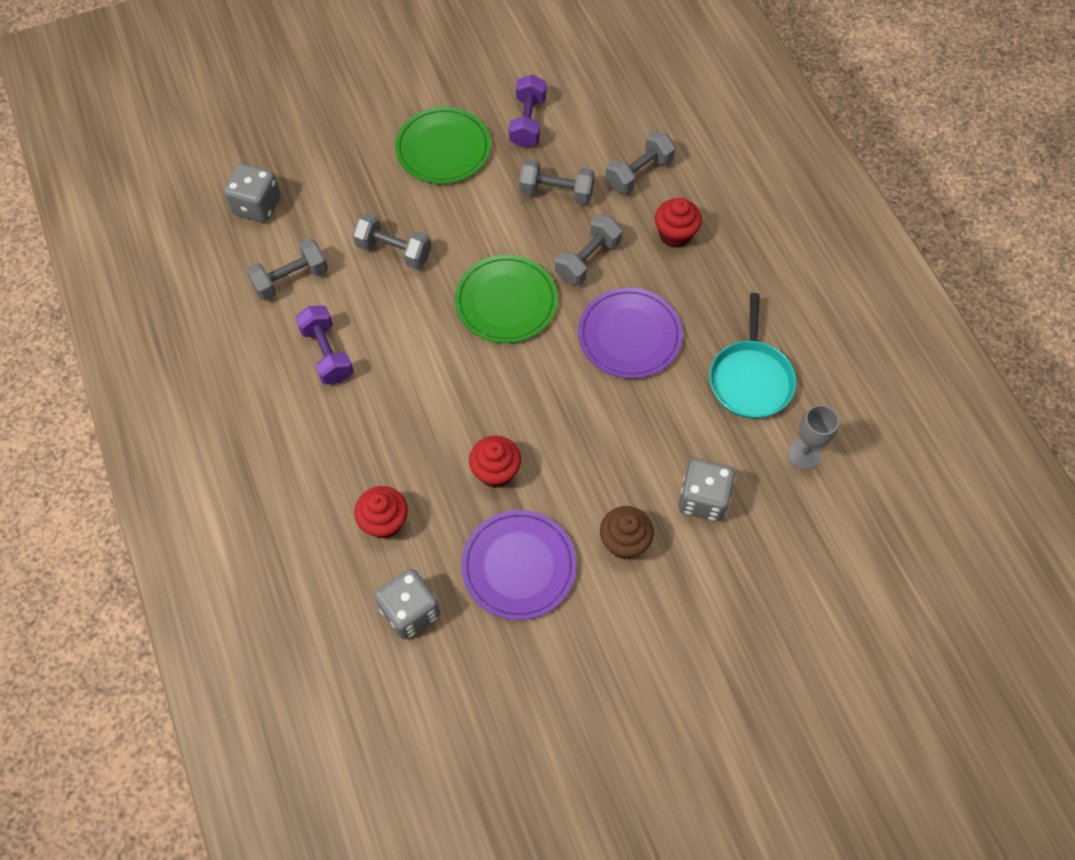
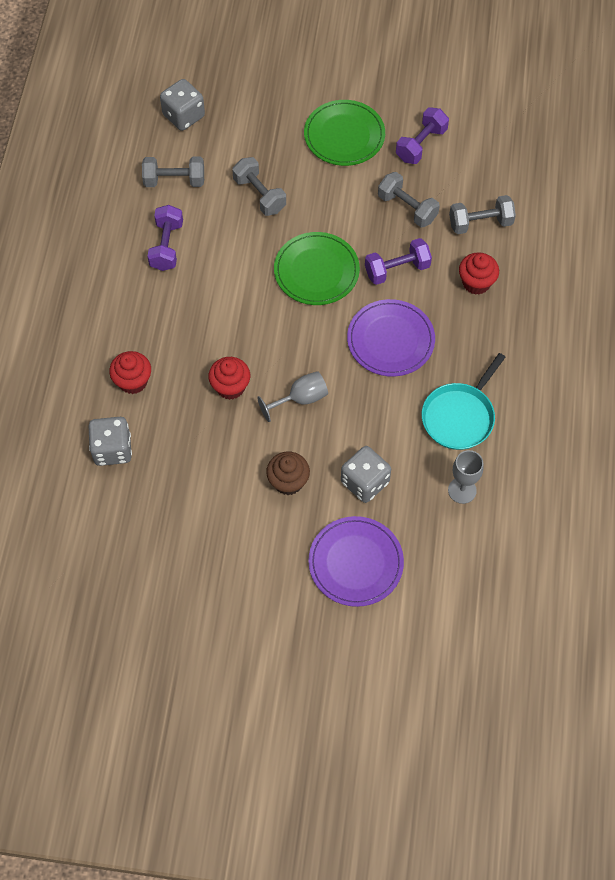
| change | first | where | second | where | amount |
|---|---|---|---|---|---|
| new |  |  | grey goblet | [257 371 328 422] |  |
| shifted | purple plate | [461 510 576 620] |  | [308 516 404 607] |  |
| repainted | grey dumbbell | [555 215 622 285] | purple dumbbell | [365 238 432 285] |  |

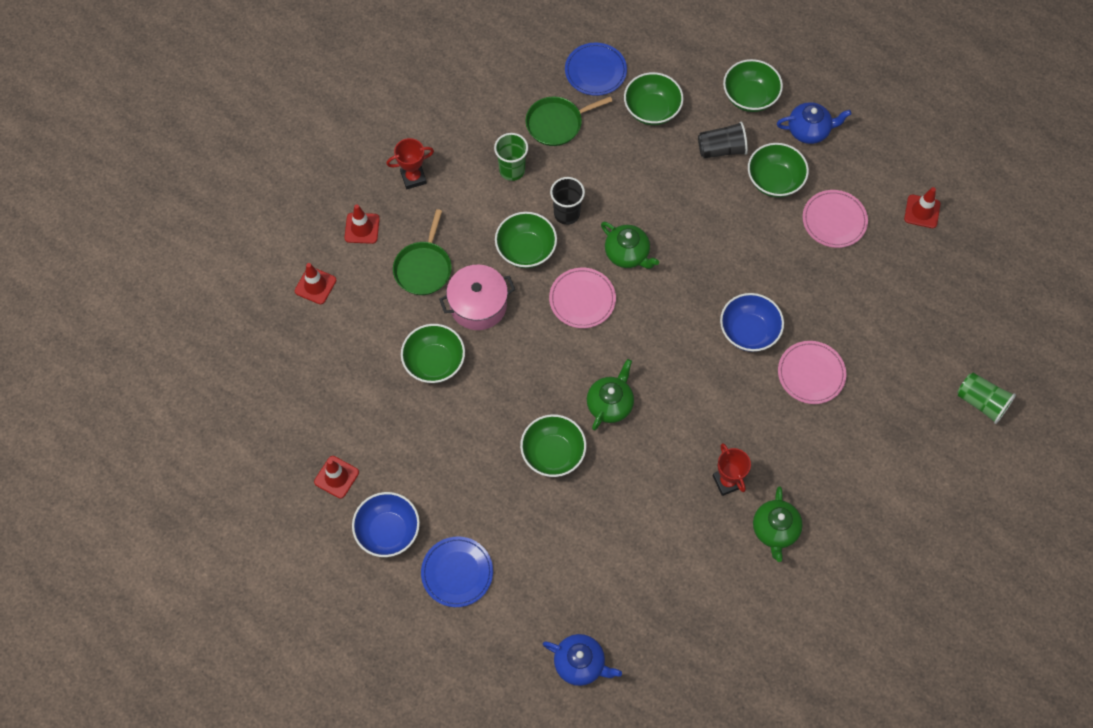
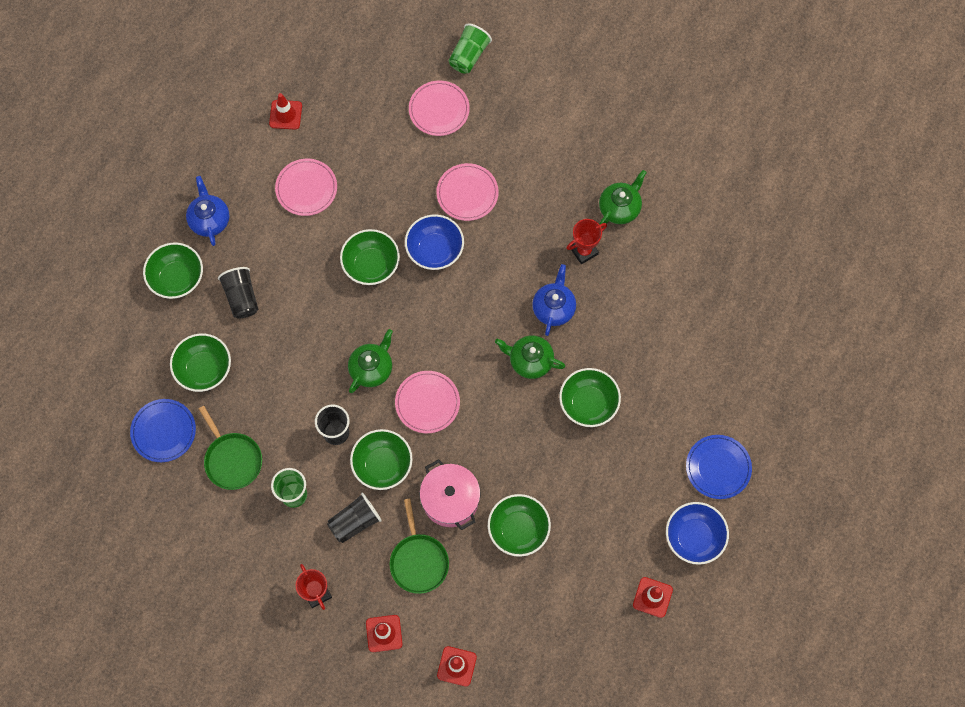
| change | first | where | second | where | amount |
|---|---|---|---|---|---|
| new |  |  | black cup | [327 492 382 543] |  |
| new |  |  | pink plate | [409 81 470 136] |  |
| shifted | blue teapot | [543 634 622 686] |  | [532 264 576 336] |  |
| shifted | green bowl | [748 143 809 198] |  | [340 229 400 285] |  |
| rotated | green pan | [393 209 451 295] |  | [389 499 449 594] | 75 degrees clockwise |
| rotated | green teapot | [753 486 803 562] |  | [599 170 647 228] | 45 degrees counterclockwise |

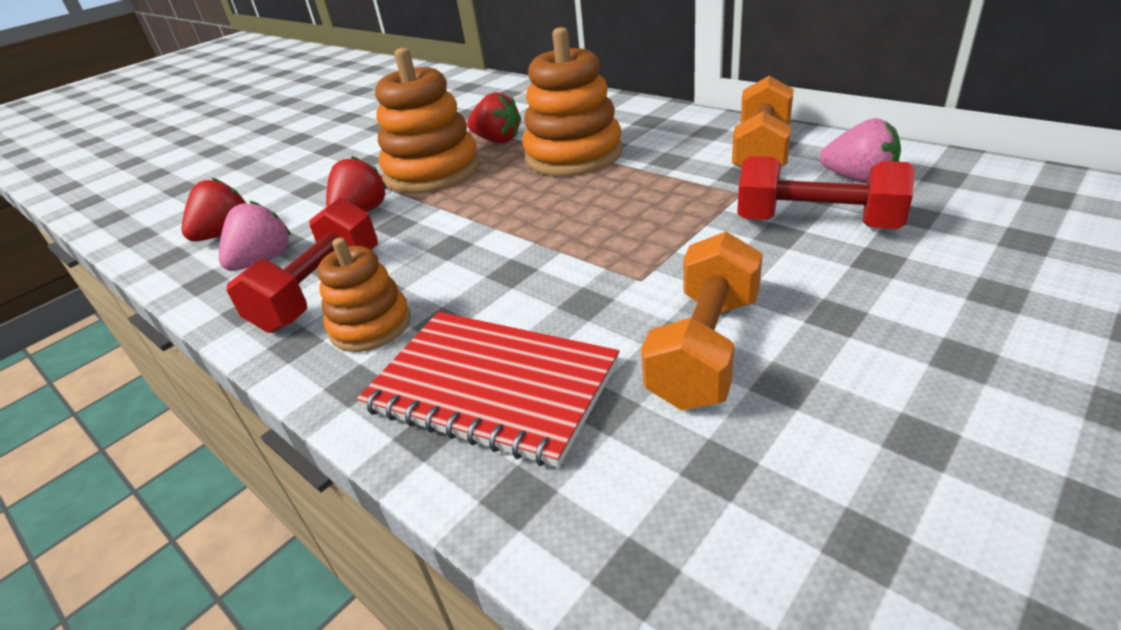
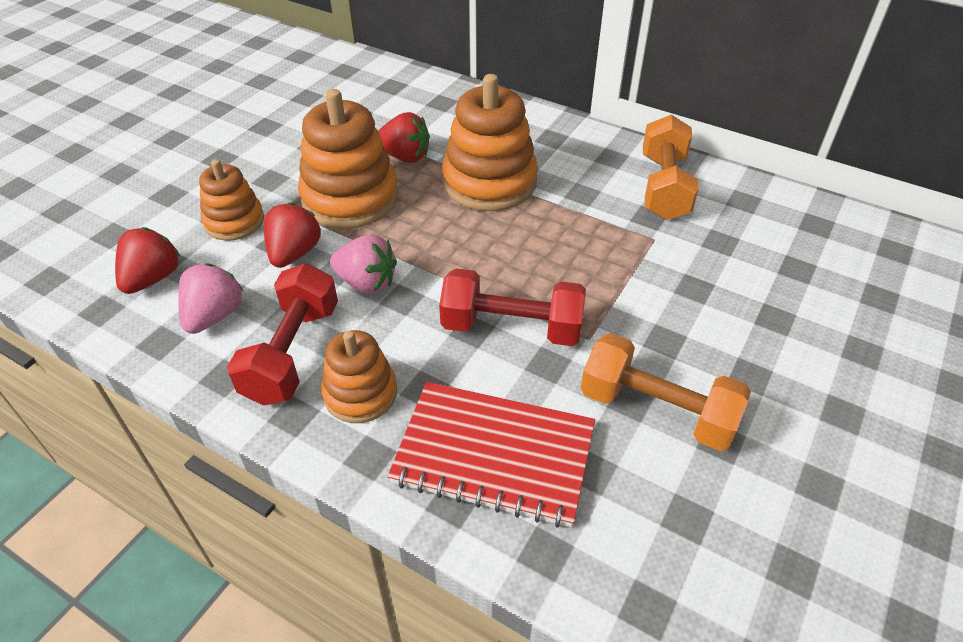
| change | first | where | second | where | amount |
|---|---|---|---|---|---|
| new |  |  | orange stacking toy | [199 159 264 241] |  |
| shifted | red dumbbell | [737 156 915 229] |  | [439 268 586 346] |  |
| shifted | pink strawberry | [820 118 901 184] |  | [330 234 397 294] |  |
| rotated | orange dumbbell | [641 231 763 410] |  | [581 333 751 451] | 75 degrees counterclockwise |

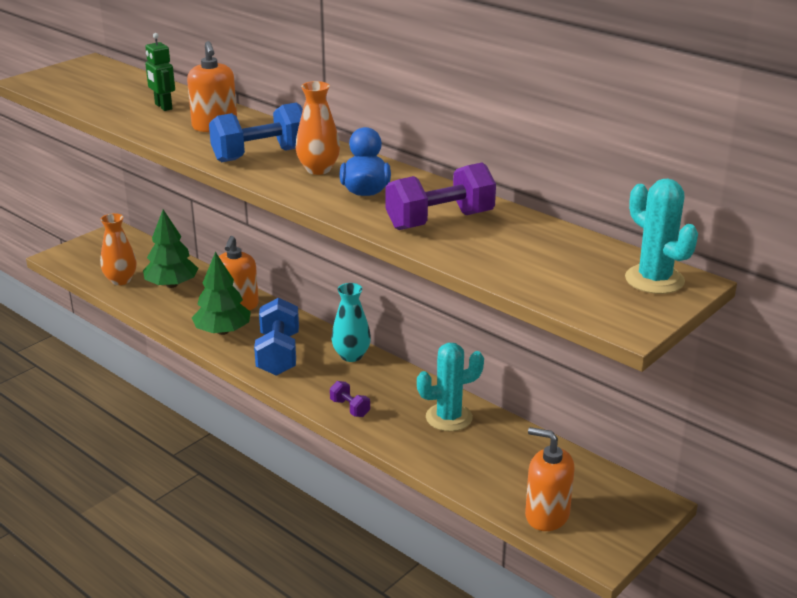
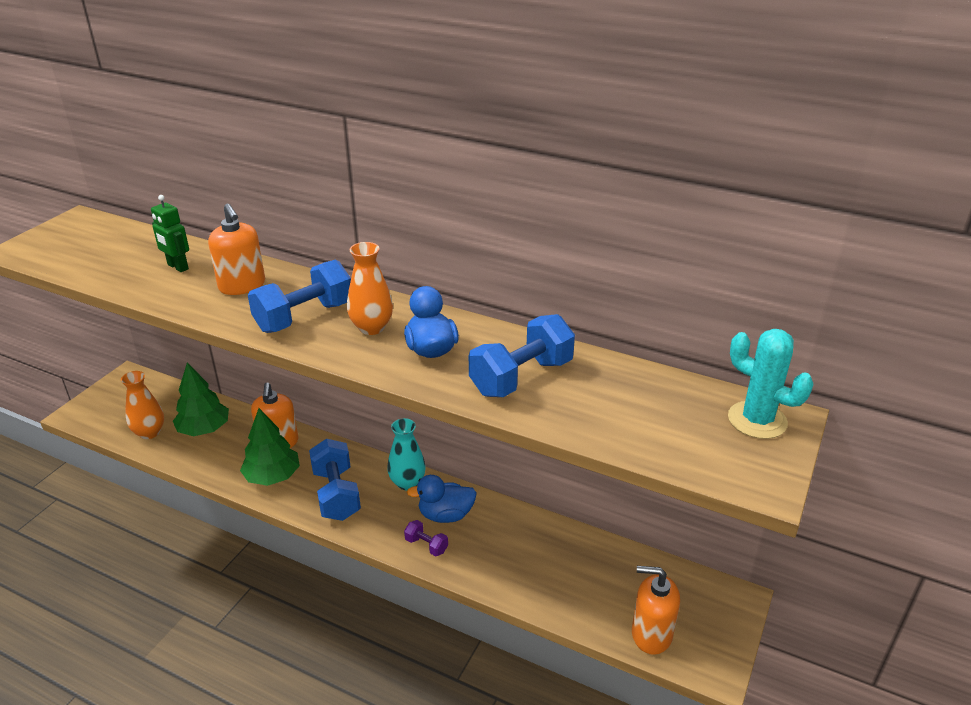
| change | first | where | second | where | amount |
|---|---|---|---|---|---|
| gone | turquoise cactus | [417 343 484 431] |  |  |  |
| new |  |  | blue duck | [407 475 477 523] |  |
| repainted | purple dumbbell | [385 162 496 230] | blue dumbbell | [469 314 575 397] |  |

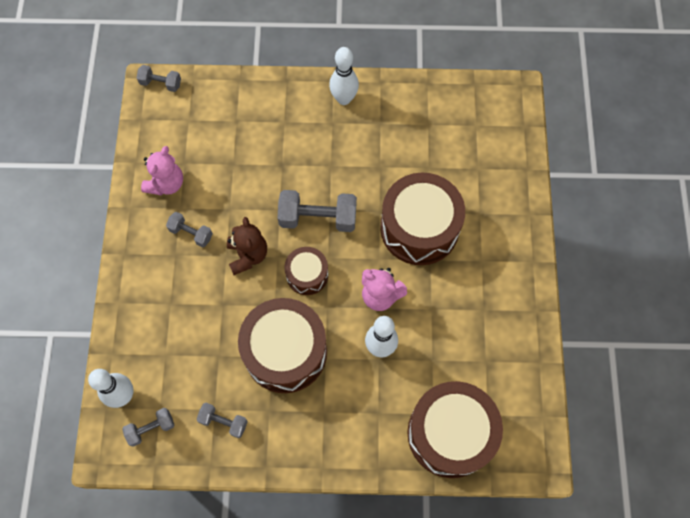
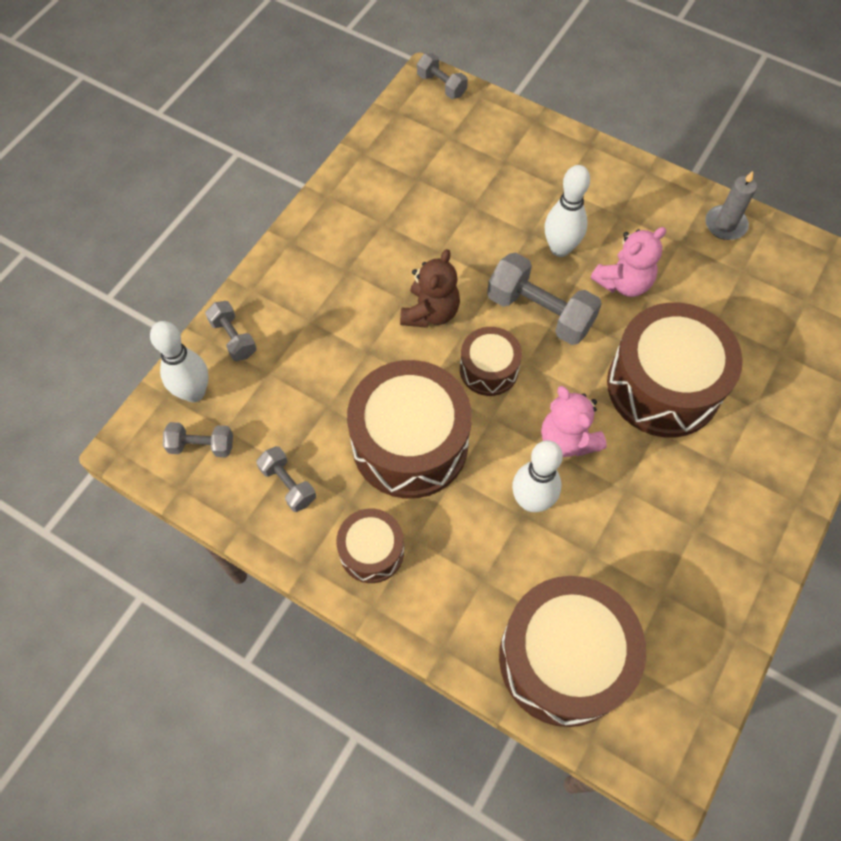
| change | first | where | second | where | amount |
|---|---|---|---|---|---|
| new |  |  | brown drum | [336 509 404 583] |  |
| new |  |  | grey candle | [705 171 757 240] |  |
| shifted | pink teddy bear | [141 146 183 195] |  | [591 227 666 297] |  |
| shifted | grey dumbbell | [166 212 213 248] |  | [205 301 257 361] |  |
| shifted | white bowling pin | [329 47 359 105] |  | [545 165 590 257] |  |

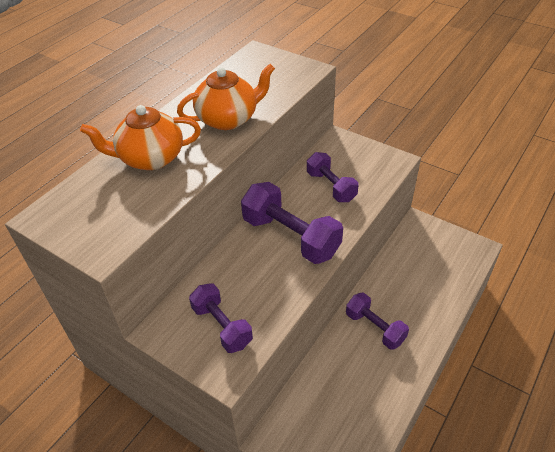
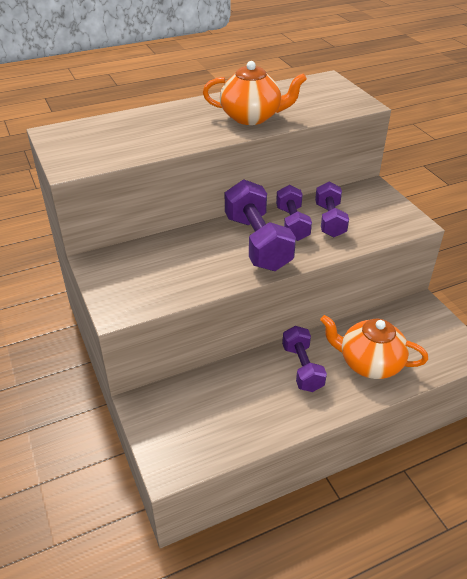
| change | first | where | second | where | amount |
|---|---|---|---|---|---|
| shifted | orange teapot | [80 105 201 170] |  | [320 315 428 379] |  |
| shifted | purple dumbbell | [189 283 253 353] |  | [276 185 312 241] |  |

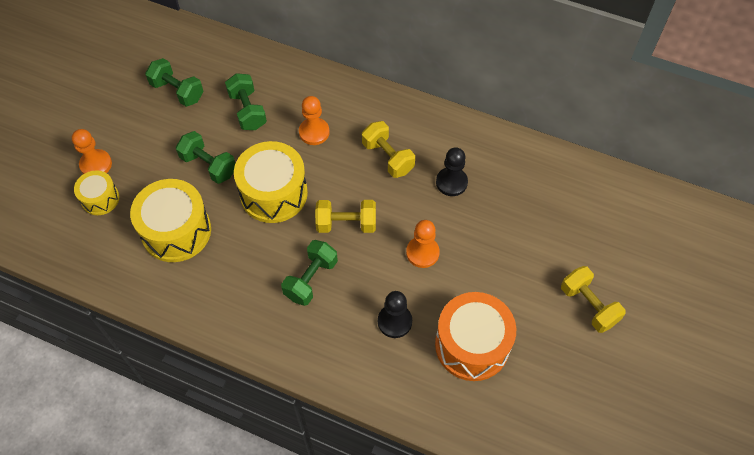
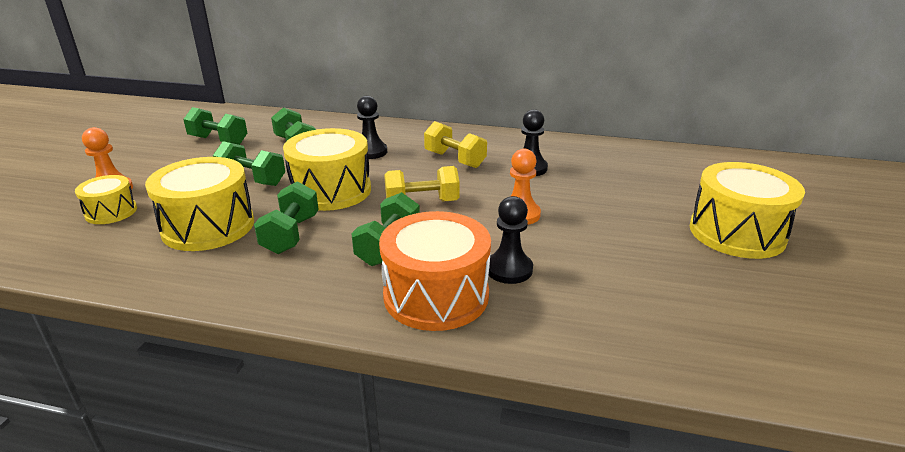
| change | first | where | second | where | amount |
|---|---|---|---|---|---|
| new |  |  | green dumbbell | [254 181 319 254] |  |
| shifted | orange drum | [435 292 516 381] |  | [379 211 491 331] |  |
| swapped | yellow dumbbell | [561 266 626 333] | yellow drum | [690 162 805 259] |  |
| repainted | orange pawn | [299 96 330 145] | black pawn | [357 96 387 159] |  |

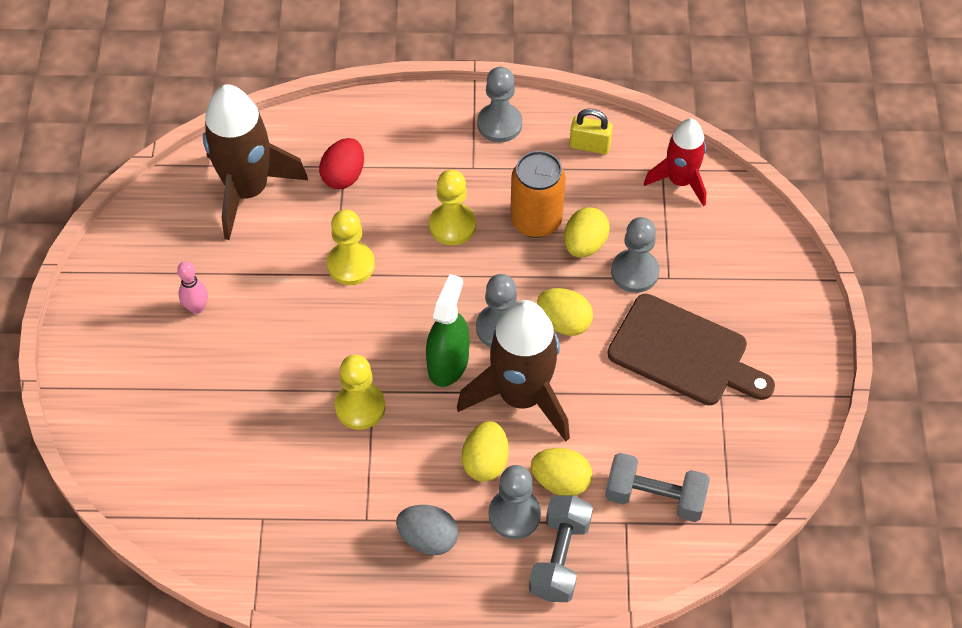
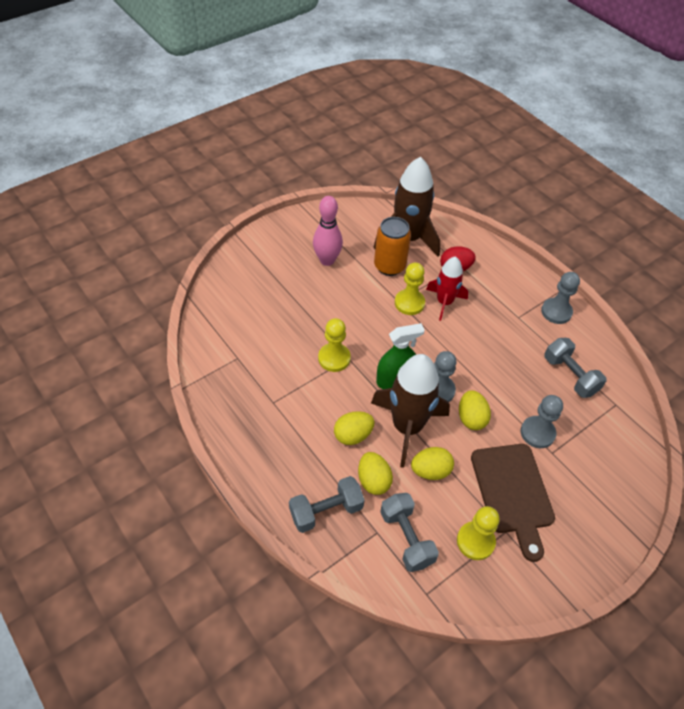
| change | first | where | second | where | amount |
|---|---|---|---|---|---|
| gone | grey egg | [396 505 458 555] |  |  |  |
| gone | grey pawn | [489 465 541 539] |  |  |  |
| gone | yellow padlock | [570 109 613 154] |  |  |  |
| new |  |  | grey dumbbell | [544 338 607 398] |  |
| shifted | yellow pawn | [429 170 476 245] |  | [457 506 500 560] |  |
| shifted | orange can | [510 151 566 238] |  | [374 217 411 276] |  |
| shifted | yellow egg | [564 207 610 257] |  | [411 447 454 480] |  |
| shifted | red rocket | [644 118 706 206] |  | [426 256 468 321] |  |
| scaled | pink bowling pin | [177 261 208 314] |  | [313 196 343 266] | x1.71 |

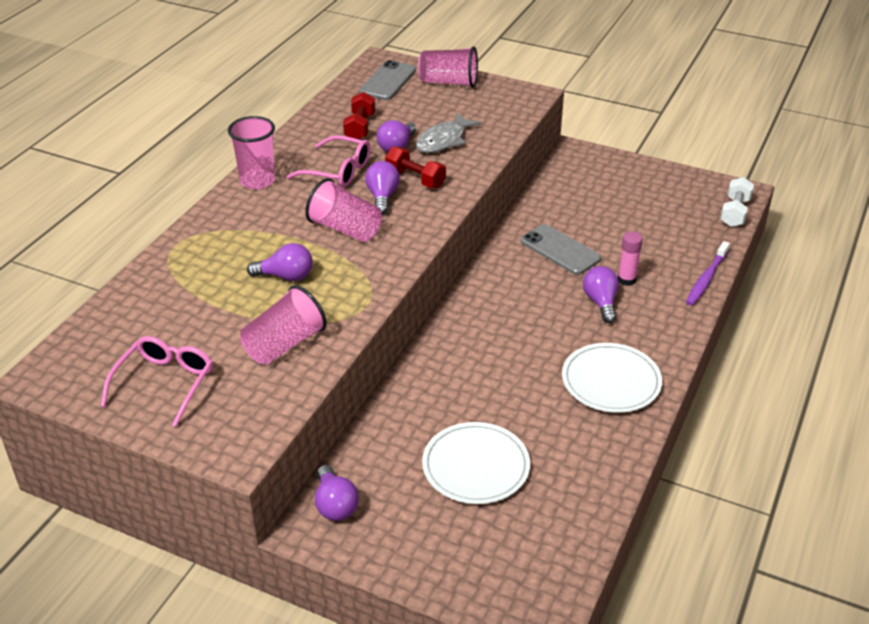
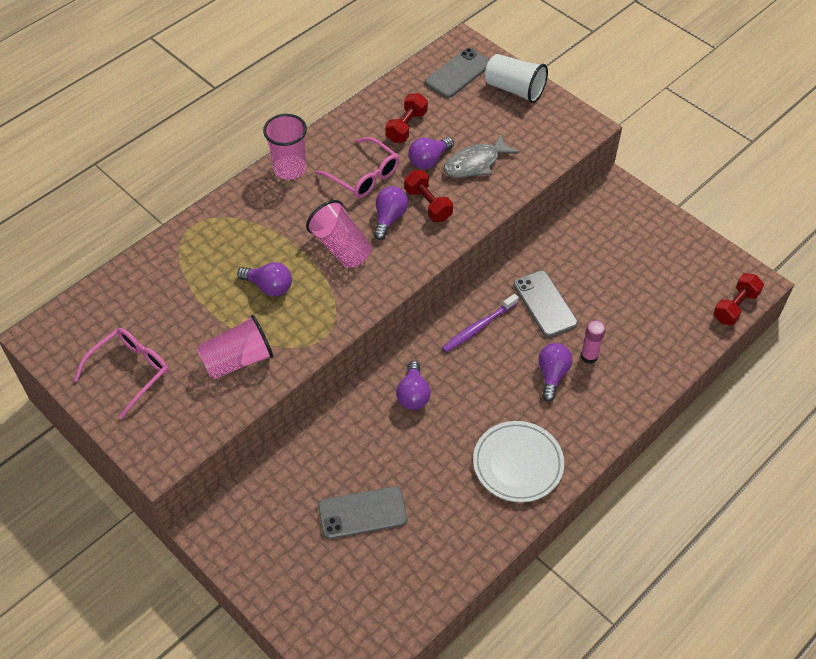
| change | first | where | second | where | amount |
|---|---|---|---|---|---|
| shifted | purple light bulb | [315 465 359 521] |  | [396 361 431 410] |  |
| shifted | purple toothbrush | [686 241 730 306] |  | [442 294 519 353] |  |
| swapped | white plate | [422 422 530 504] | grey phone | [318 486 407 539] |  |
| repainted | pink cup | [418 46 478 88] | white cup | [485 54 548 103] |  |
| repainted | white dumbbell | [720 177 754 227] | red dumbbell | [713 273 764 326] |  |

